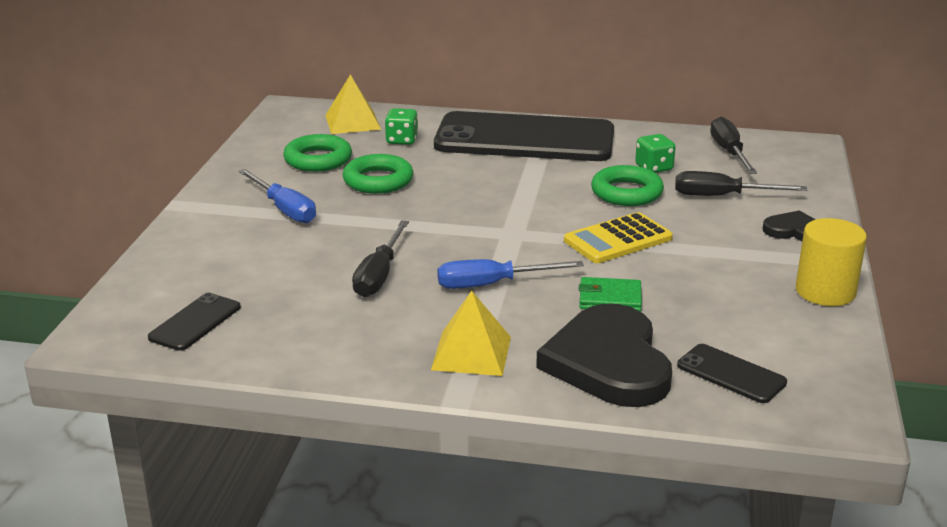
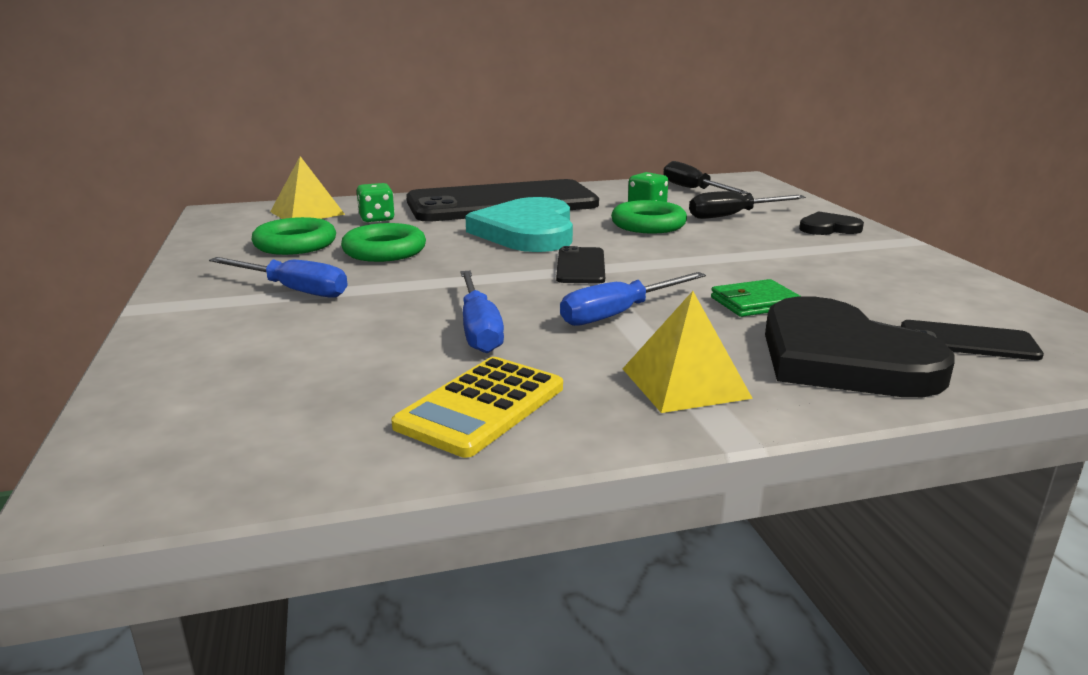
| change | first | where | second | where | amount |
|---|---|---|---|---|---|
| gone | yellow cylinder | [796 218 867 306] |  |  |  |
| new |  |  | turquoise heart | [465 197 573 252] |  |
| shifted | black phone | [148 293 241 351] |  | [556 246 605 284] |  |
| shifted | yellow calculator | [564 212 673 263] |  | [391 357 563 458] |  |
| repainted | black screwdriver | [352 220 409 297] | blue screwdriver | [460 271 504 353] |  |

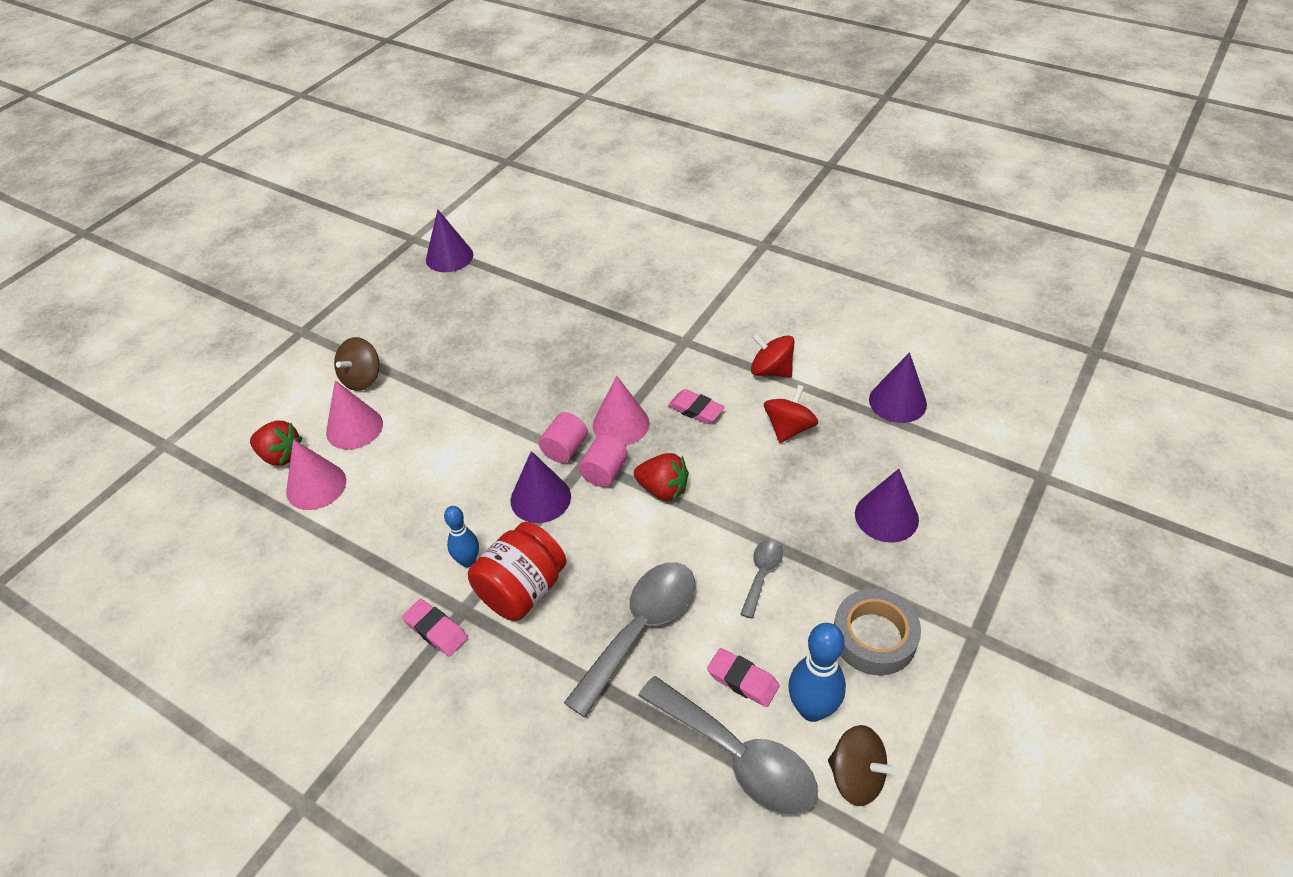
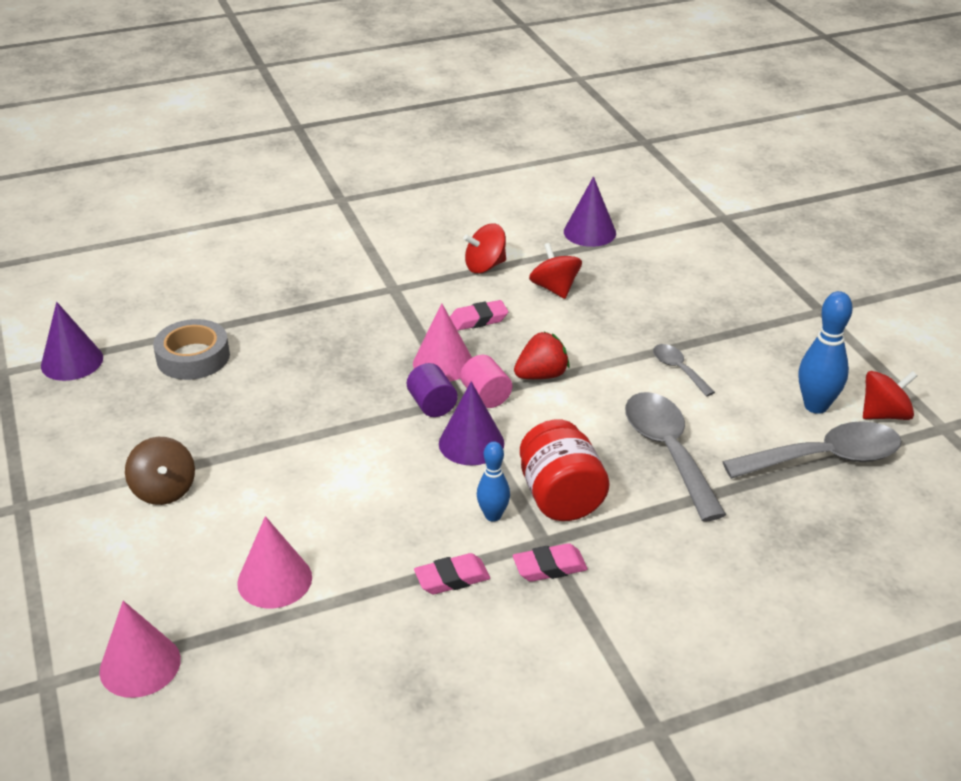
| change | first | where | second | where | amount |
|---|---|---|---|---|---|
| gone | red strawberry | [250 421 302 466] |  |  |  |
| gone | purple cone | [855 469 919 543] |  |  |  |
| shifted | pink cone | [326 380 383 450] |  | [99 601 181 698] |  |
| shifted | pink eraser | [707 648 780 707] |  | [414 553 490 594] |  |
| shifted | grey tape | [834 589 921 676] |  | [153 319 230 380] |  |
| repainted | pink cylinder | [539 412 588 463] | purple cylinder | [407 363 458 417] |  |
| repainted | brown spinning top | [828 725 896 806] | red spinning top | [863 371 917 420] |  |

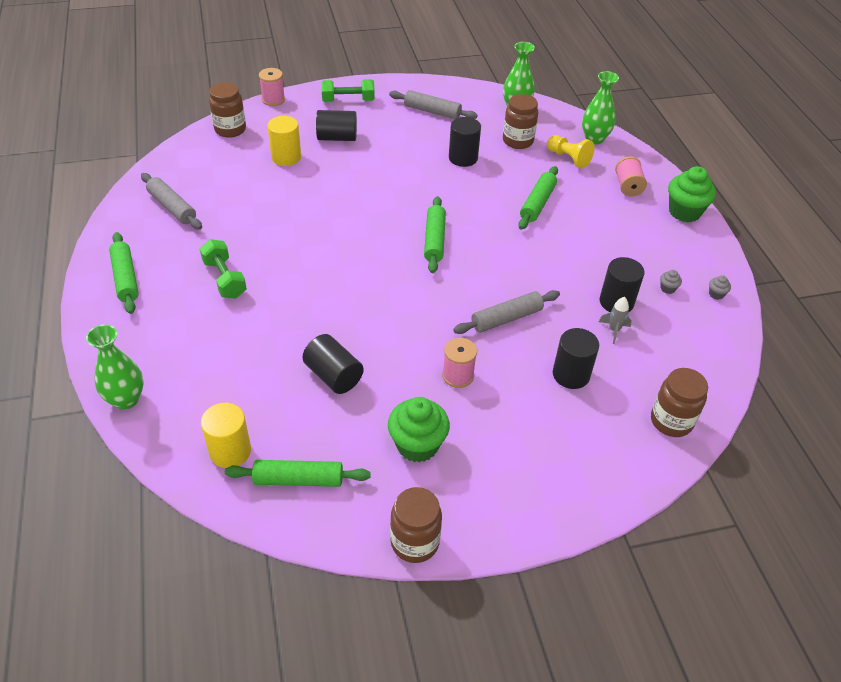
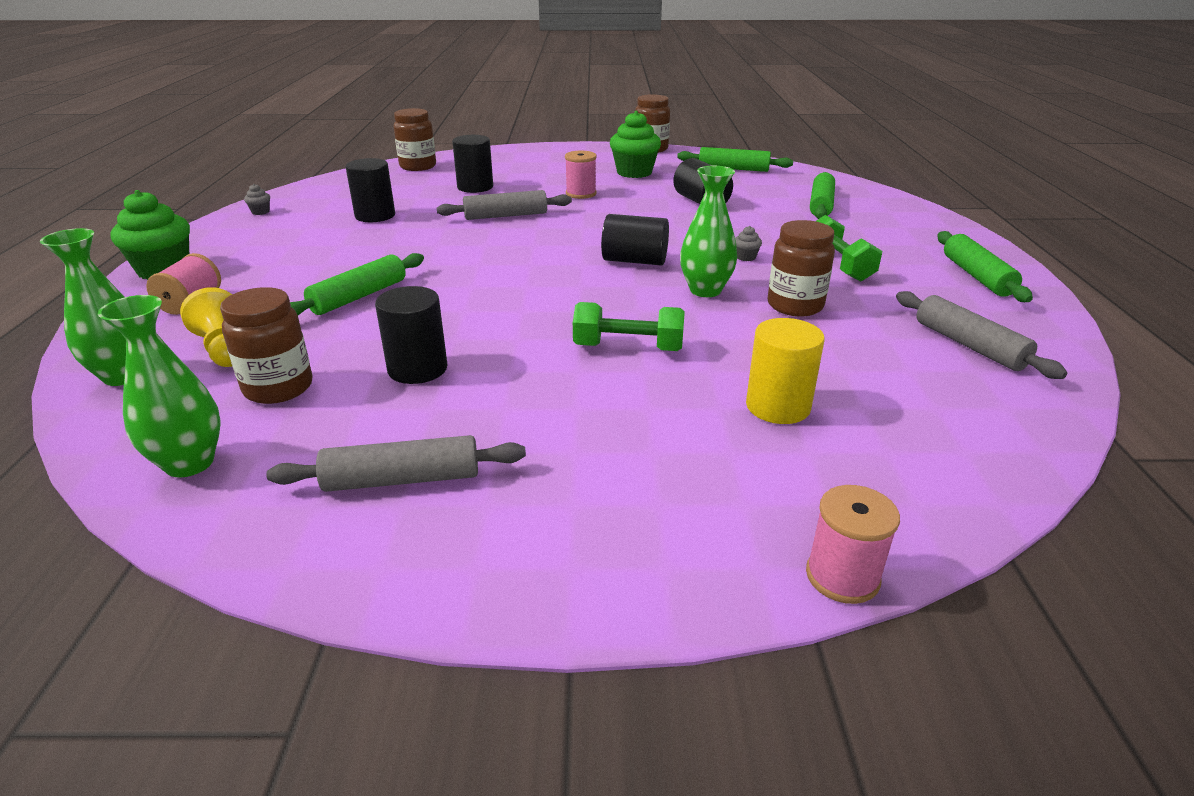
| change | first | where | second | where | amount |
|---|---|---|---|---|---|
| gone | yellow cylinder | [201 403 251 468] |  |  |  |
| gone | grey rocket | [599 297 632 344] |  |  |  |
| shifted | green vase | [86 324 144 410] |  | [680 166 737 297] |  |
| shifted | brown jar | [209 82 246 138] |  | [768 220 835 316] |  |
| shifted | black cylinder | [316 110 357 141] |  | [601 214 669 266] |  |
| shifted | green dumbbell | [321 79 375 102] |  | [573 302 685 351] |  |
| shifted | green rolling pin | [424 196 446 273] |  | [810 172 835 219] |  |
| shifted | grey cupcake | [660 270 682 294] |  | [735 226 762 261] |  |
| rotated | grey rolling pin | [389 90 478 119] |  | [266 435 526 492] | 45 degrees counterclockwise |

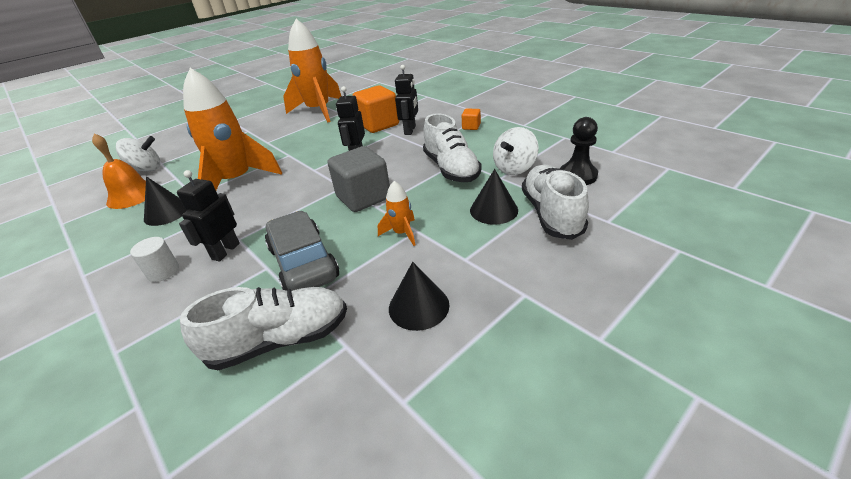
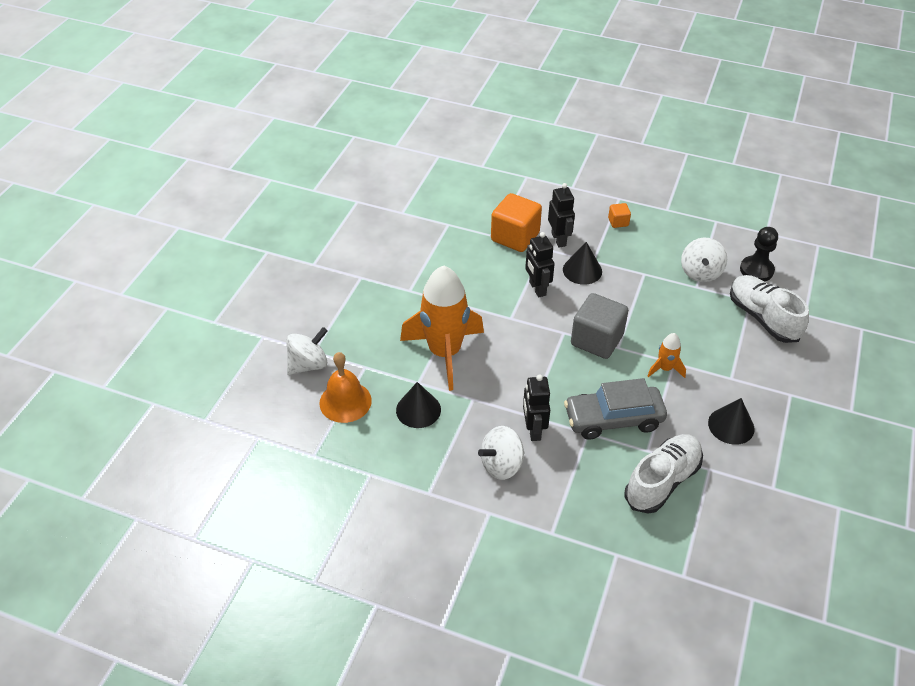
| change | first | where | second | where | amount |
|---|---|---|---|---|---|
| gone | orange rocket | [283 19 341 123] |  |  |  |
| gone | white shoe | [423 113 481 182] |  |  |  |
| shifted | black cone | [470 169 518 225] |  | [563 242 602 285] |  |
| swapped | white cylinder | [130 237 179 282] | white spinning top | [478 426 524 480] |  |
| rotated | grey car | [265 211 339 291] |  | [564 378 667 440] | 45 degrees counterclockwise |

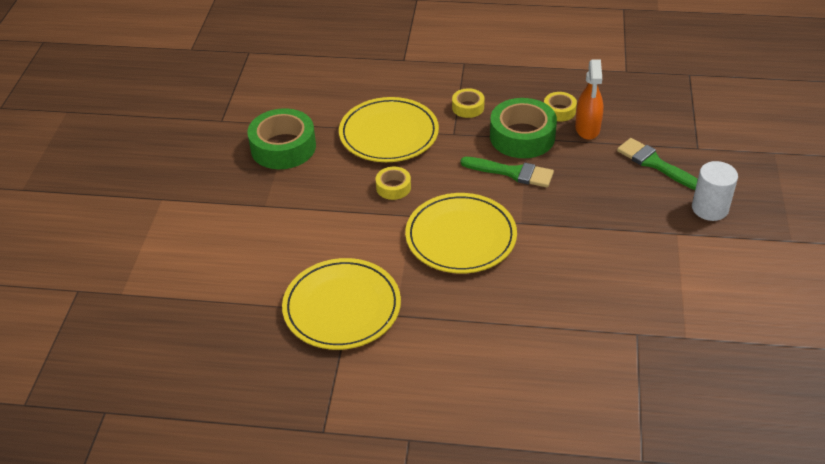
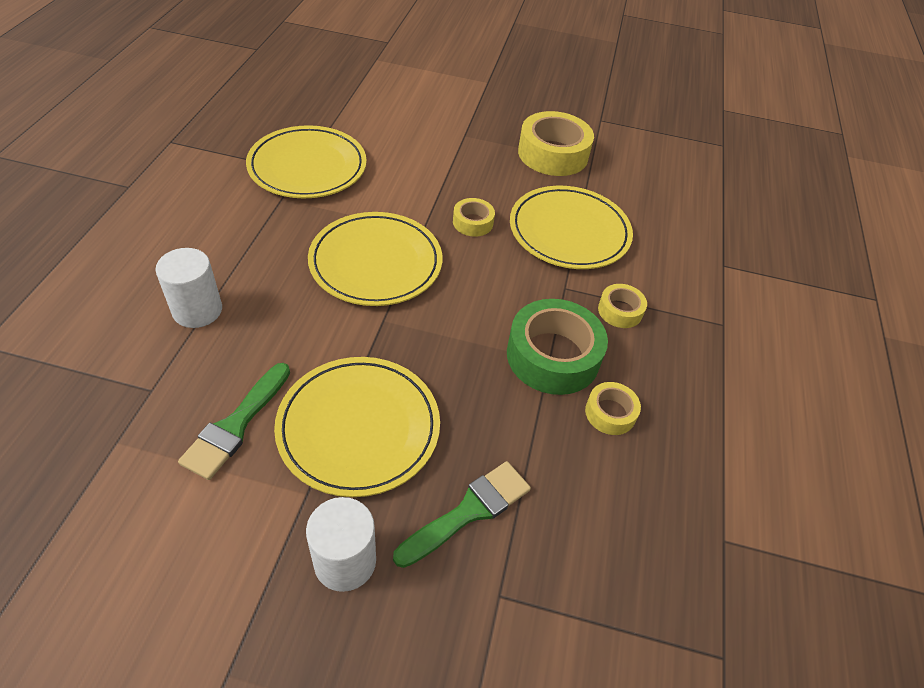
| change | first | where | second | where | amount |
|---|---|---|---|---|---|
| gone | orange spray bottle | [575 59 603 140] |  |  |  |
| new |  |  | white cylinder | [156 248 222 328] |  |
| new |  |  | yellow plate | [274 357 440 497] |  |
| shifted | green brush | [461 157 554 187] |  | [178 363 290 480] |  |
| repainted | green tape | [247 108 316 169] | yellow tape | [518 111 594 176] |  |

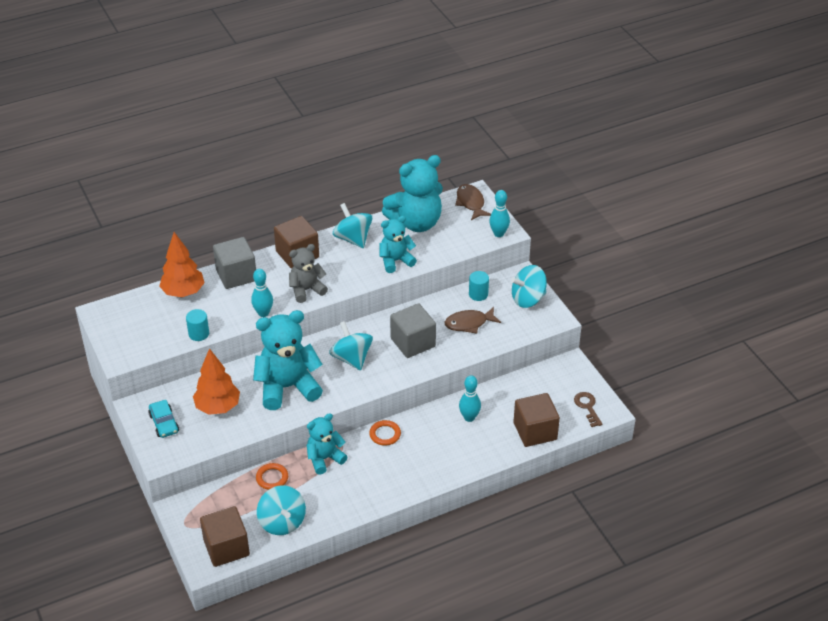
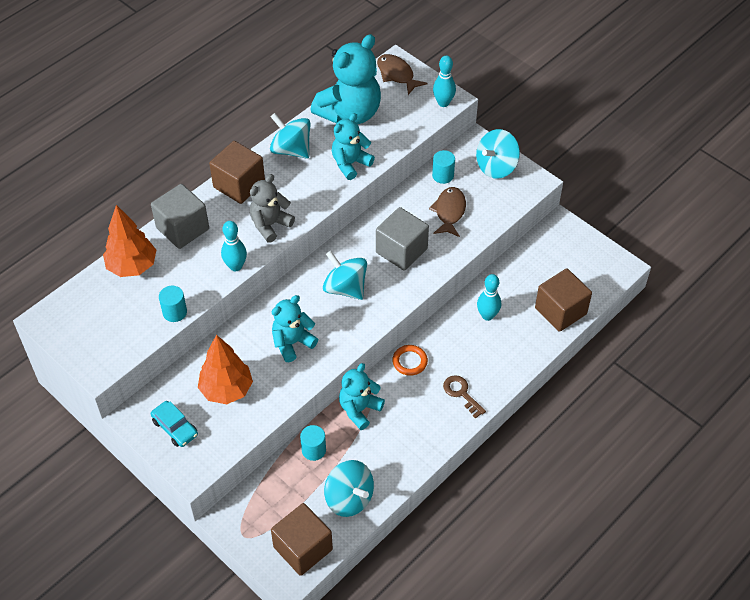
| change | first | where | second | where | amount |
|---|---|---|---|---|---|
| shifted | brown key | [574 392 602 427] |  | [443 375 486 419] |  |
| swapped | orange ring | [256 463 288 490] | turquoise cylinder | [300 425 326 461] |  |
| rotated | brown fish | [445 307 501 333] |  | [429 187 466 237] | 135 degrees clockwise |
| scaled | turquoise teddy bear | [253 310 323 410] |  | [272 295 318 362] | x0.59 |

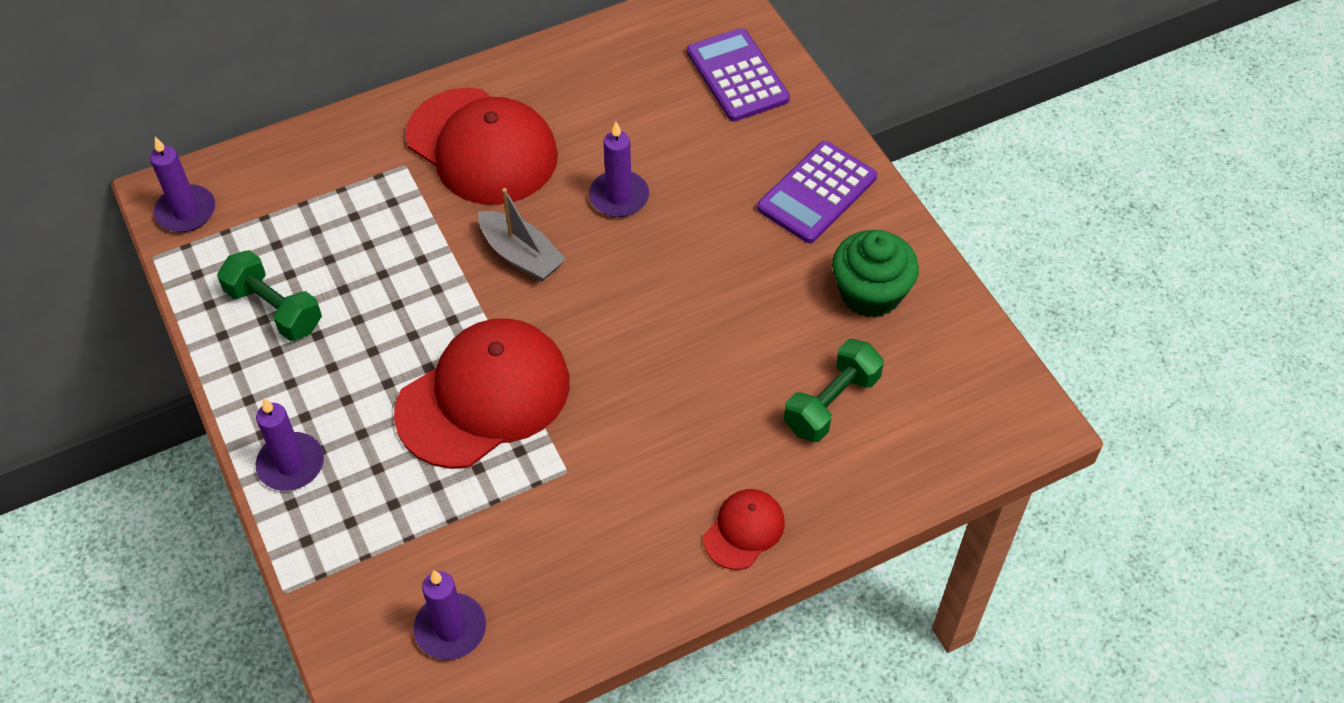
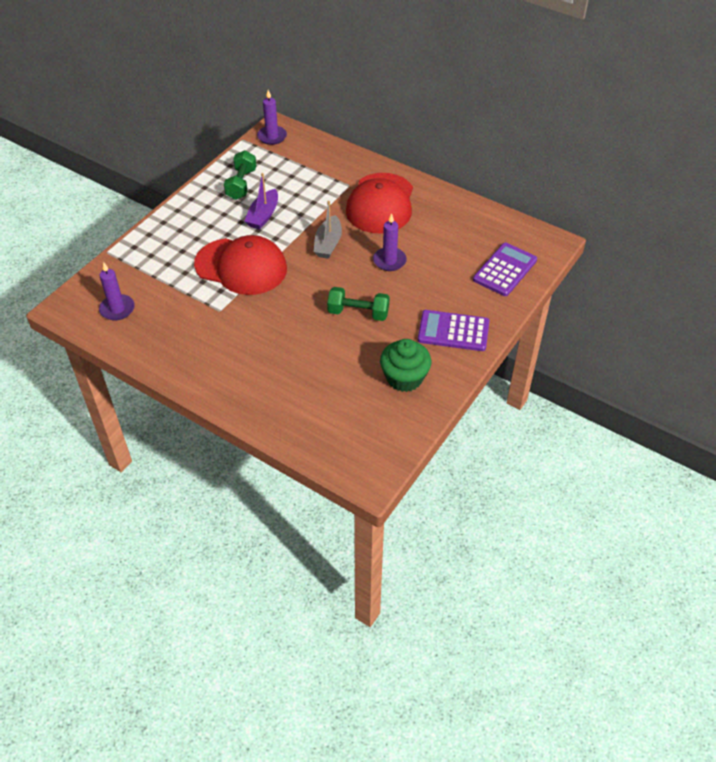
| change | first | where | second | where | amount |
|---|---|---|---|---|---|
| gone | purple candle | [256 398 324 491] |  |  |  |
| gone | red cap | [703 489 785 570] |  |  |  |
| new |  |  | purple boat | [244 173 278 230] |  |
| shifted | green dumbbell | [784 339 884 442] |  | [327 287 389 321] |  |

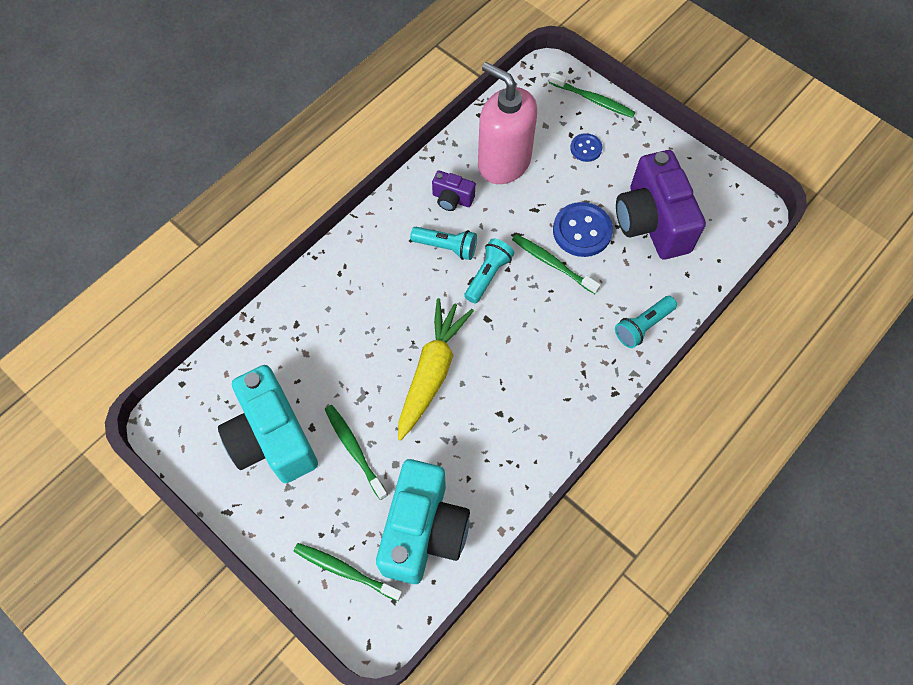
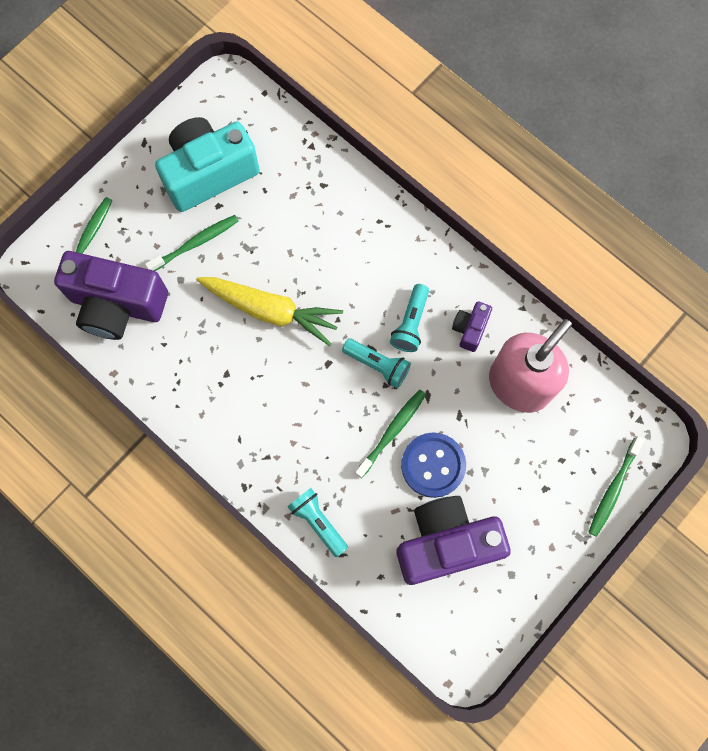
| change | first | where | second | where | amount |
|---|---|---|---|---|---|
| gone | blue button | [570 133 602 162] |  |  |  |
| repainted | turquoise camera | [376 459 470 584] | purple camera | [54 251 168 340] |  |

